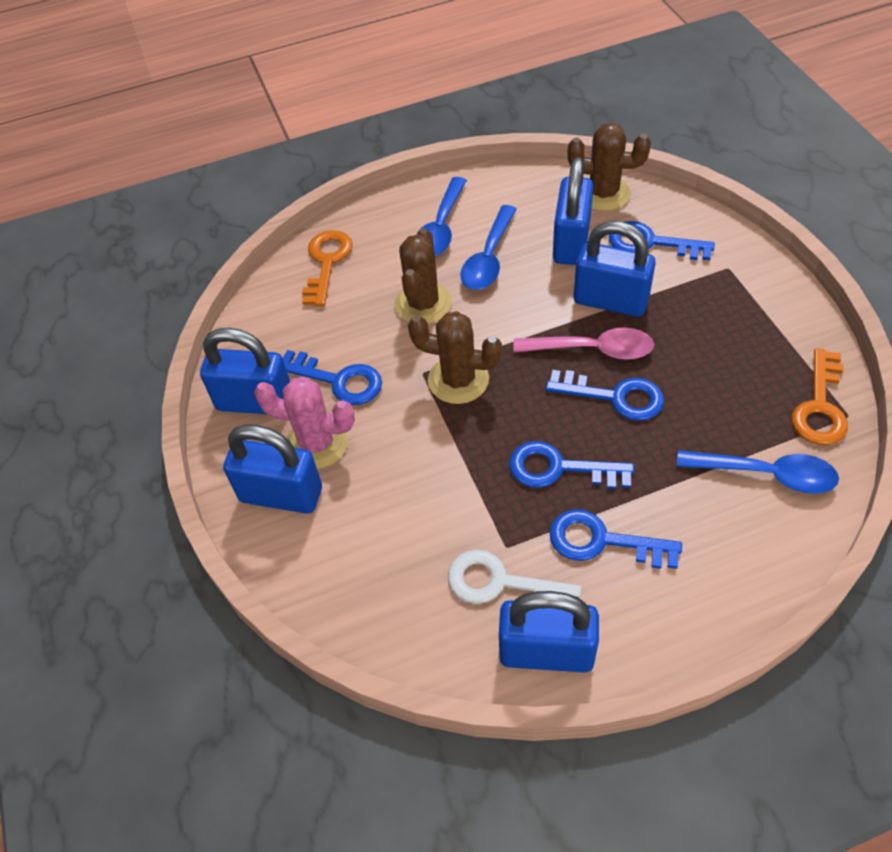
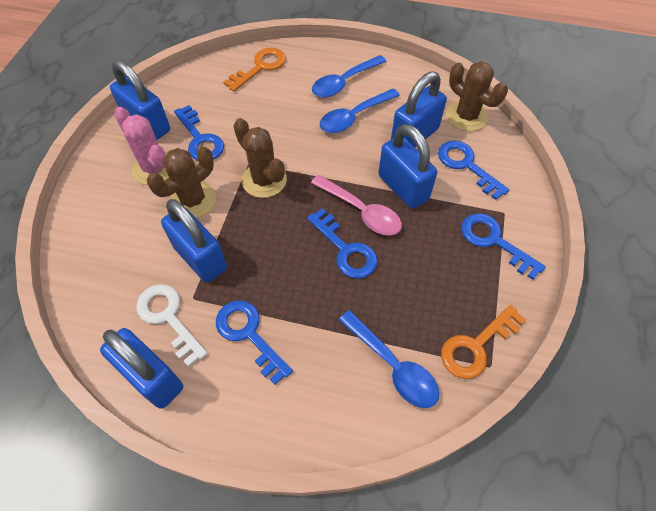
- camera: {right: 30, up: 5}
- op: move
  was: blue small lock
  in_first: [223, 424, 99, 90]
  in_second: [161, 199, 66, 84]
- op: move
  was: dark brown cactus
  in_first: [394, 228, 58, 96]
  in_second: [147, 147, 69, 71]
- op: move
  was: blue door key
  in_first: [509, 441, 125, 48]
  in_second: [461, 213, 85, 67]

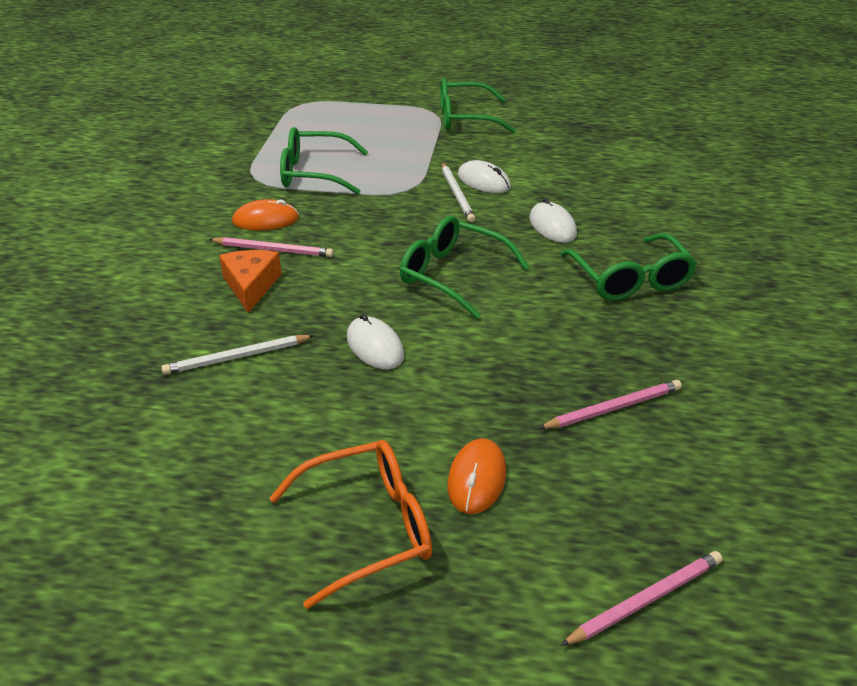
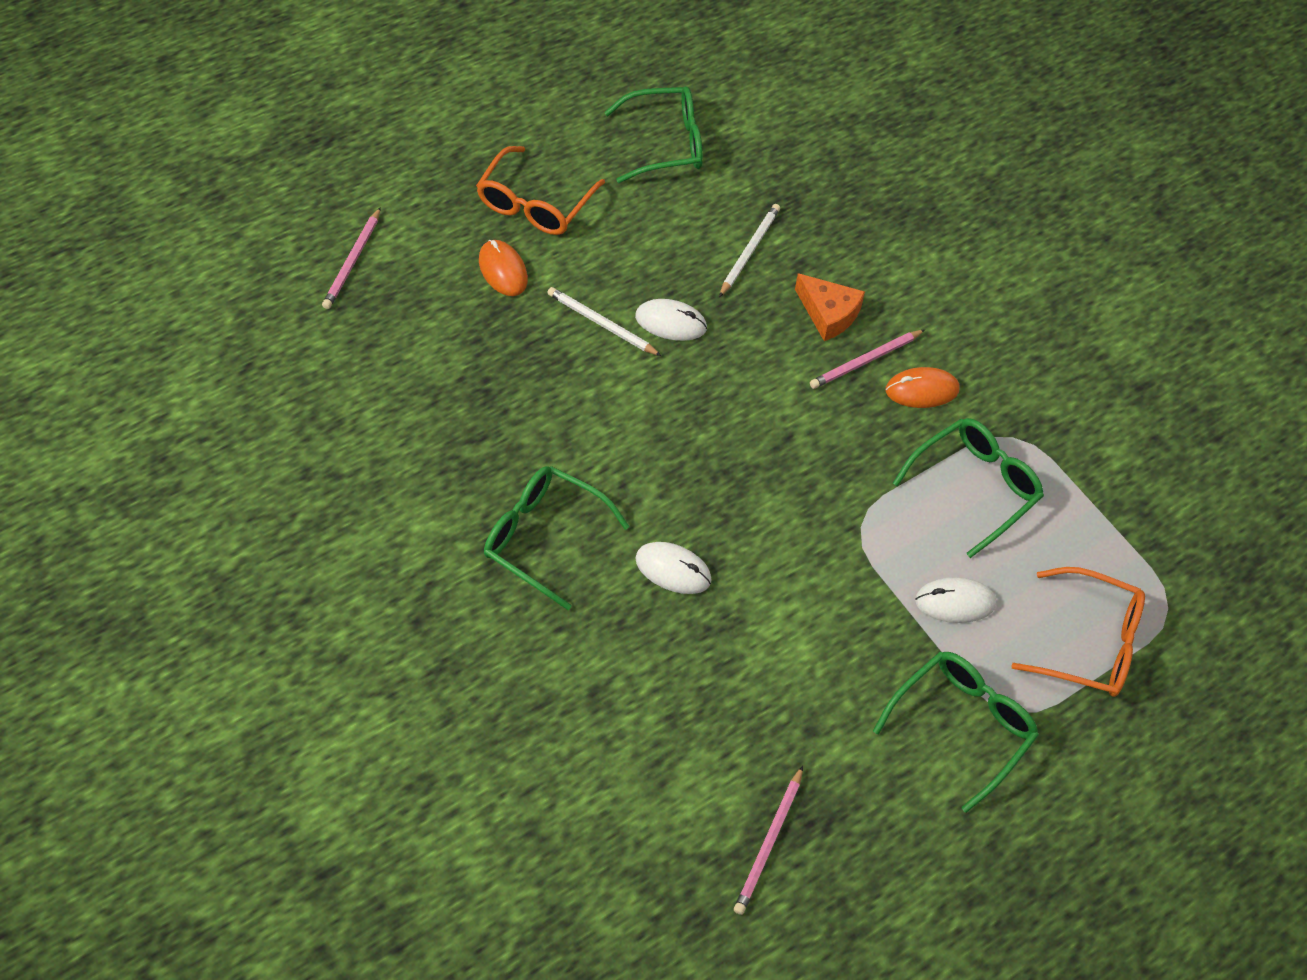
- camera: {right: 135, up: 20}
- op: rotate
  was: orange-coloured mouse
  in_first: [232, 199, 67, 32]
  in_second: [886, 367, 73, 41]
  clockwise: 45
- op: move
  was: emerald eyeglasses
  in_first: [400, 216, 129, 103]
  in_second: [604, 86, 99, 97]
- op: move
  was: white lead pencil
  in_first: [441, 163, 35, 59]
  in_second: [547, 287, 114, 69]
- op: move
  was: white mouse
  in_first: [457, 160, 54, 33]
  in_second: [915, 577, 81, 46]
- op: move
  was: pink lead pencil
  in_first: [538, 380, 144, 49]
  in_second: [734, 766, 69, 149]
- op: insert
  now: orange-coloured eyeglasses
  in_second: [1011, 567, 134, 130]

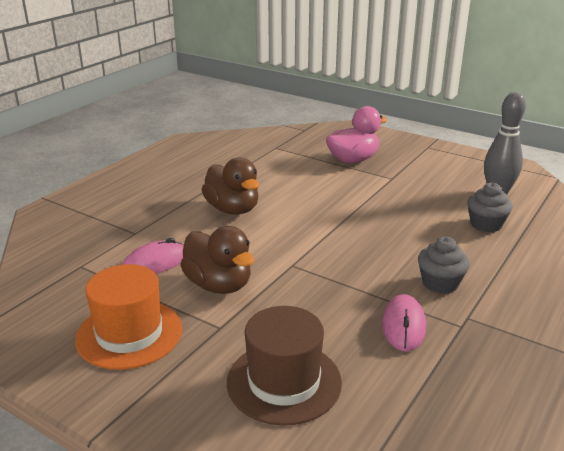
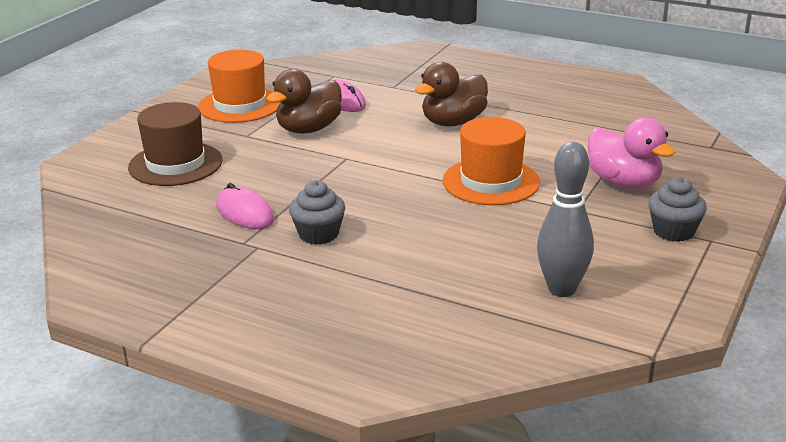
- camera: {right: 85, up: 0}
- op: rotate
  was: pink mouse
  in_first: [382, 294, 44, 58]
  in_second: [216, 183, 58, 46]
  clockwise: 45
- op: move
  was: ash-grey cupcake
  in_first: [467, 182, 46, 51]
  in_second: [648, 177, 59, 65]
- op: insert
  now: orange-coloured tall hat
  in_second: [443, 117, 97, 88]

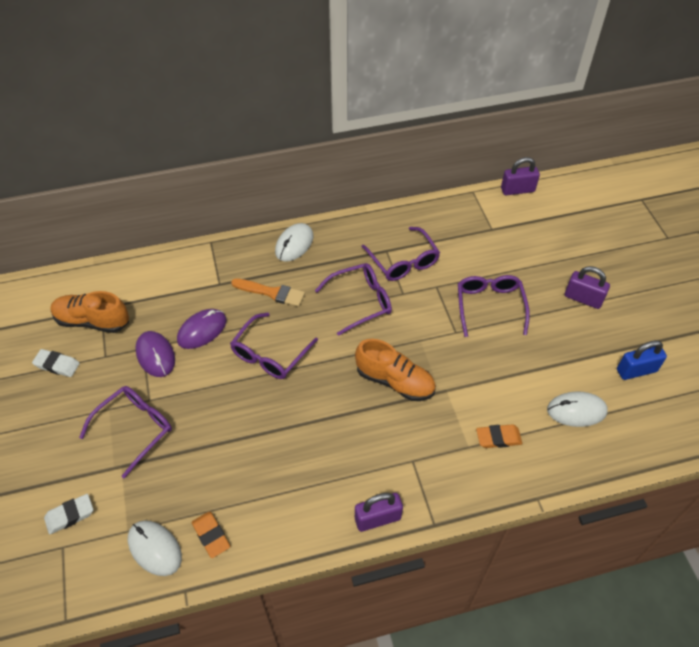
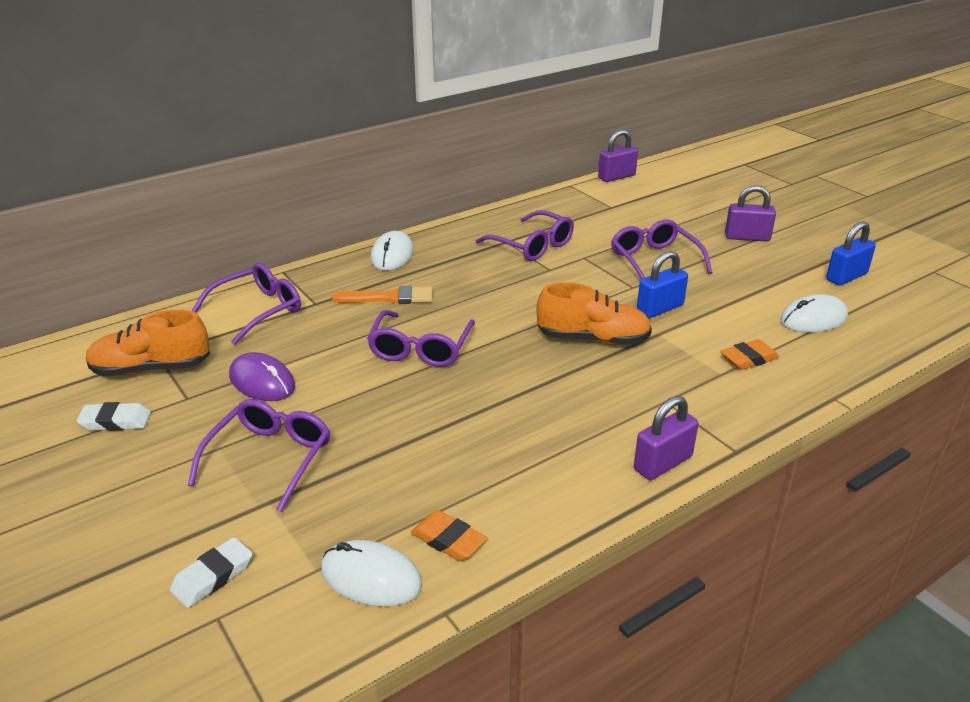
- camera: {right: -20, up: -20}
- op: delete
  was: purple mouse
  in_first: [177, 309, 50, 40]
- op: move
  was: purple eyeglasses
  in_first: [315, 263, 77, 73]
  in_second: [192, 263, 109, 82]
- op: insert
  now: blue small lock
  in_second: [637, 251, 51, 67]

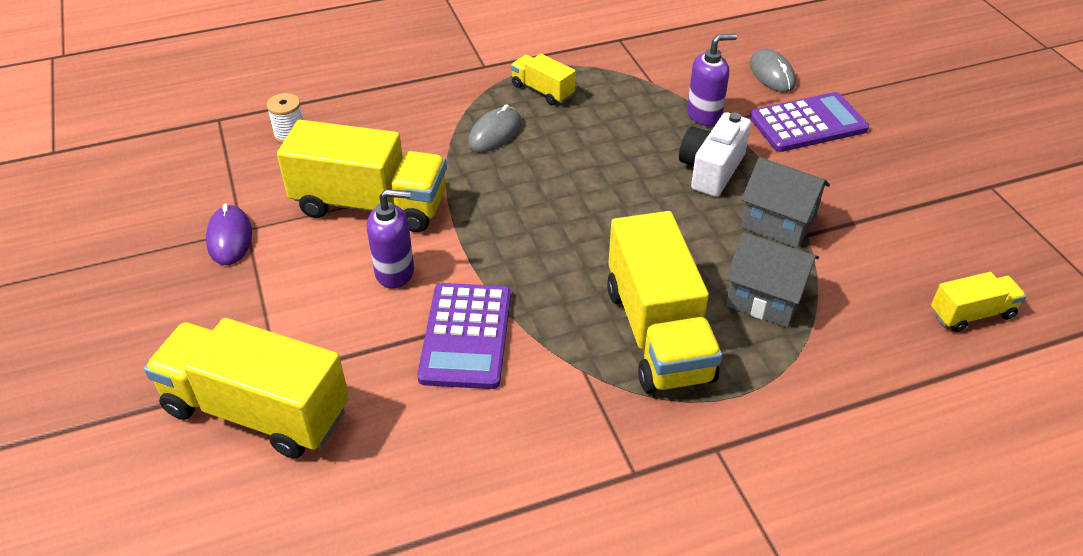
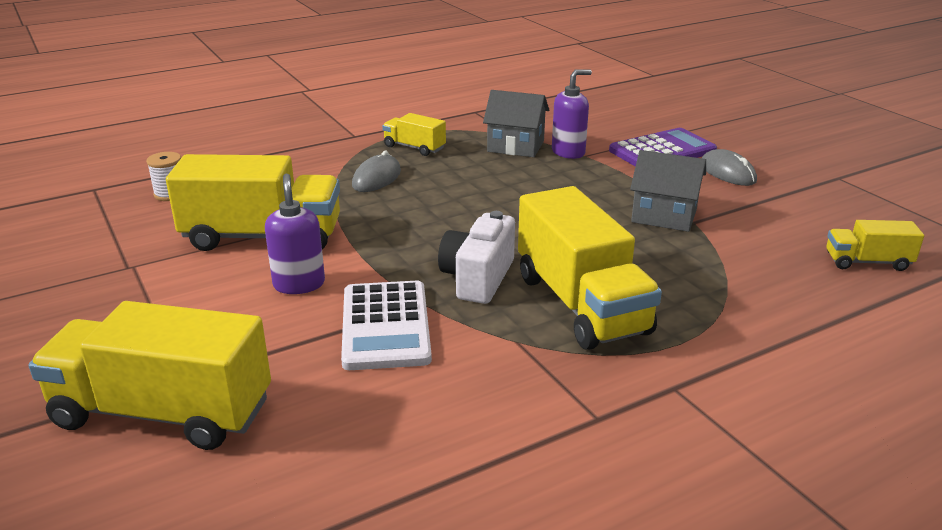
- camera: {right: -10, up: -15}
- op: delete
  was: purple mouse
  in_first: [206, 204, 46, 61]
- op: rotate
  was: purple soap pump
  in_first: [367, 189, 47, 99]
  in_second: [265, 174, 60, 120]
  clockwise: -90
- op: recolor
  was: purple adding machine
  now: white adding machine
  in_first: [417, 283, 94, 106]
  in_second: [341, 281, 91, 89]
- op: move
  was: white compact camera
  in_first: [679, 112, 72, 85]
  in_second: [438, 211, 77, 93]
- op: move
  was: ash-grey cottage
  in_first: [726, 232, 93, 96]
  in_second: [483, 90, 66, 67]
- op: move
  was: ash-grey mouse
  in_first: [750, 49, 46, 43]
  in_second: [702, 149, 55, 37]
- op: rotate
  was: yellow lorry
  in_first: [931, 272, 95, 60]
  in_second: [826, 220, 98, 51]
  clockwise: -150

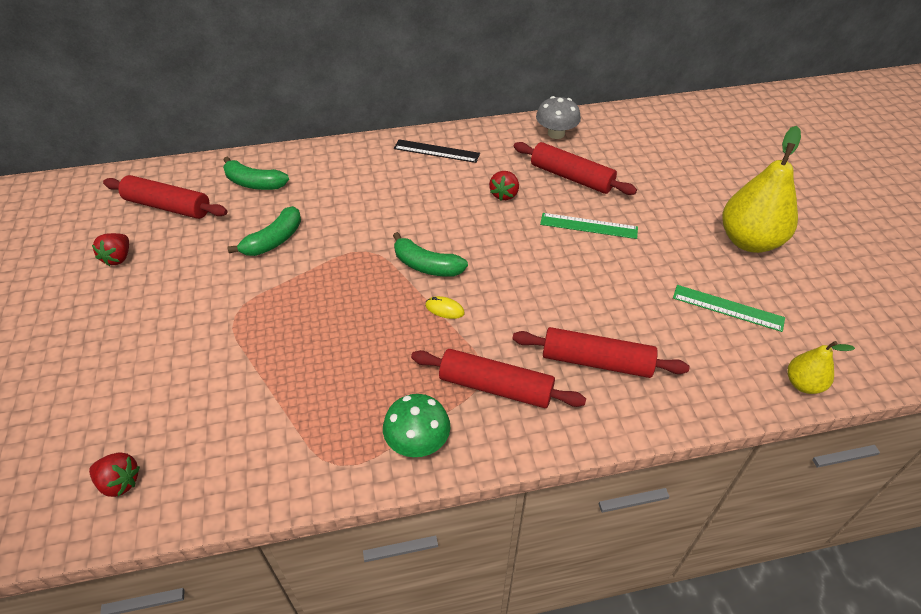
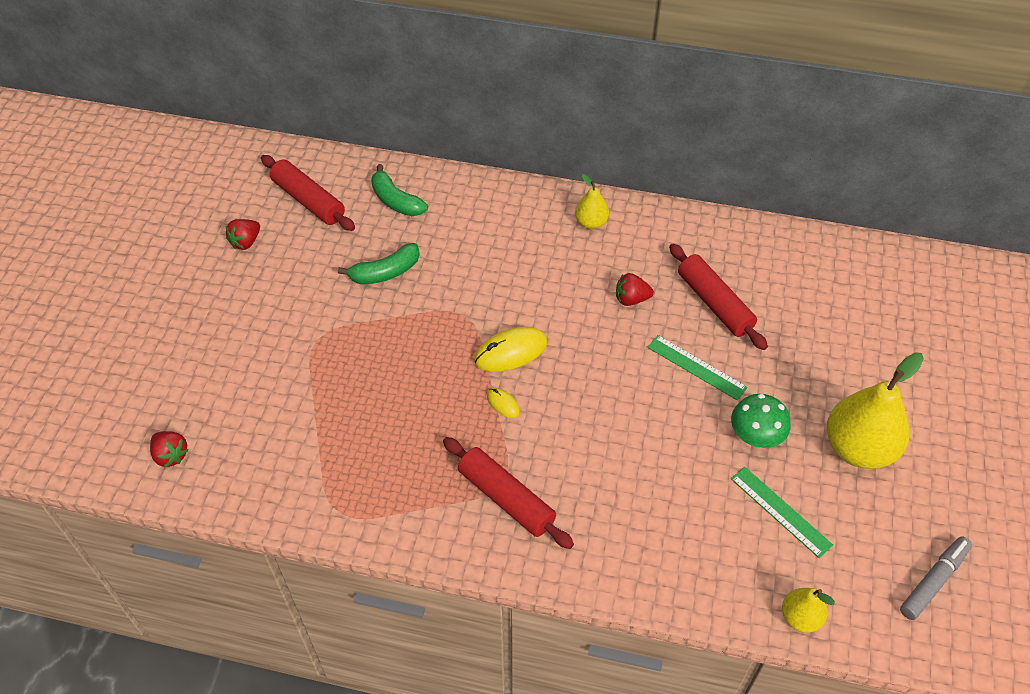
- camera: {right: 25, up: 5}
- op: move
  was: emerald toadstool
  in_first: [383, 394, 67, 63]
  in_second: [731, 394, 59, 54]
- op: replace
  was: emerald banana
  now: yellow mouse
  in_first: [393, 232, 75, 45]
  in_second: [474, 327, 73, 45]
- op: replace
  was: black straightedge
  now: yellow pear
  in_first: [394, 139, 86, 24]
  in_second: [575, 174, 34, 55]
- op: rotate
  was: scarlet toy strawberry
  in_first: [489, 171, 30, 29]
  in_second: [616, 273, 38, 33]
  clockwise: 45
- op: delete
  was: scarlet dough roller
  in_first: [512, 327, 178, 51]
- op: delete
  was: ash-grey toadstool
  in_first: [536, 96, 45, 43]
- op: insert
  now: ash-grey marker
  in_second: [900, 537, 72, 83]

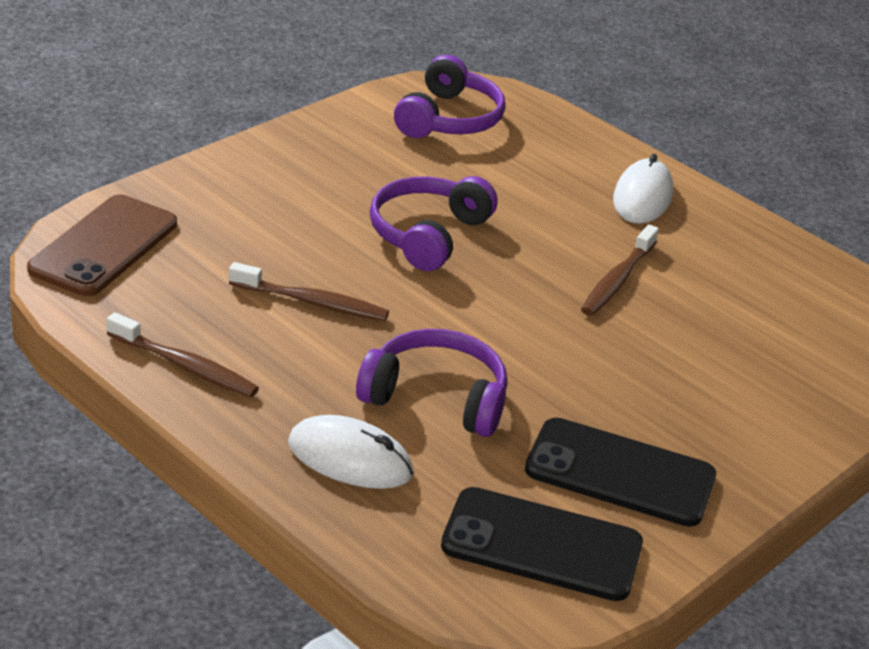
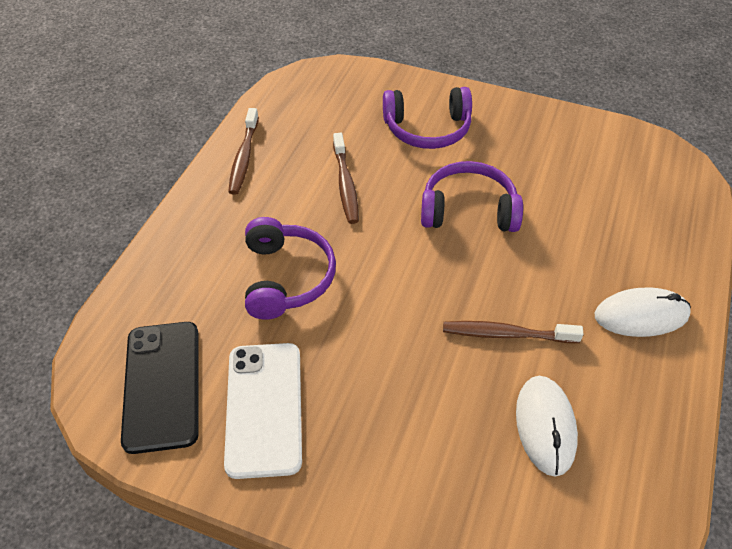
- camera: {right: 70, up: 15}
- op: delete
  was: dark brown smartphone
  in_first: [27, 194, 150, 102]
- op: move
  was: white mouse
  in_first: [288, 415, 126, 74]
  in_second: [516, 376, 62, 101]
- op: move
  was: purple headphones
  in_first: [394, 55, 112, 83]
  in_second: [383, 87, 89, 62]
- op: recolor
  was: black smartphone
  now: white smartphone
  in_first: [525, 418, 191, 109]
  in_second: [224, 343, 78, 136]

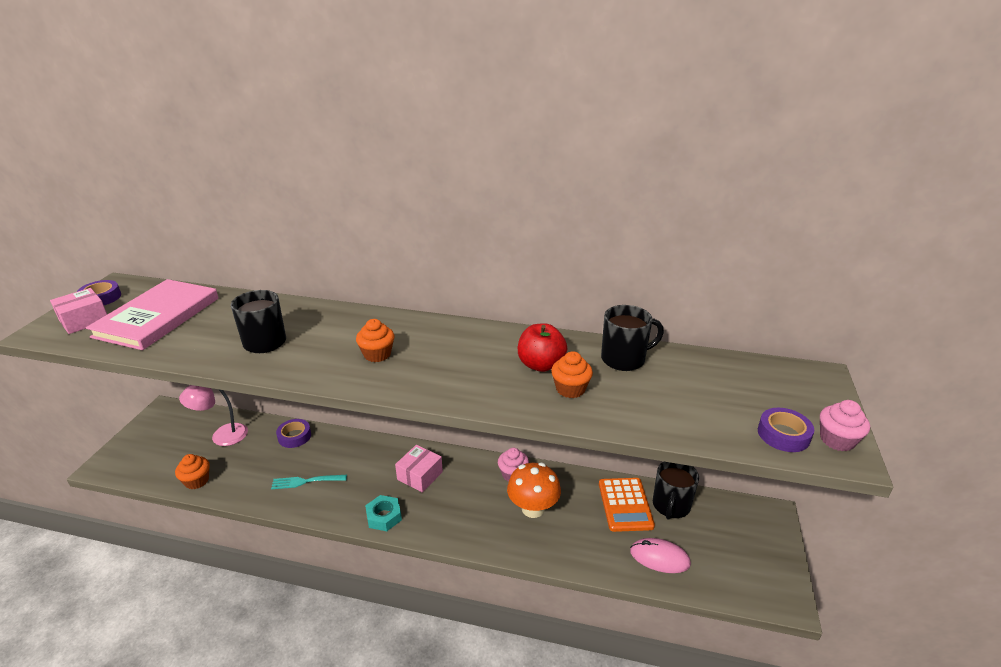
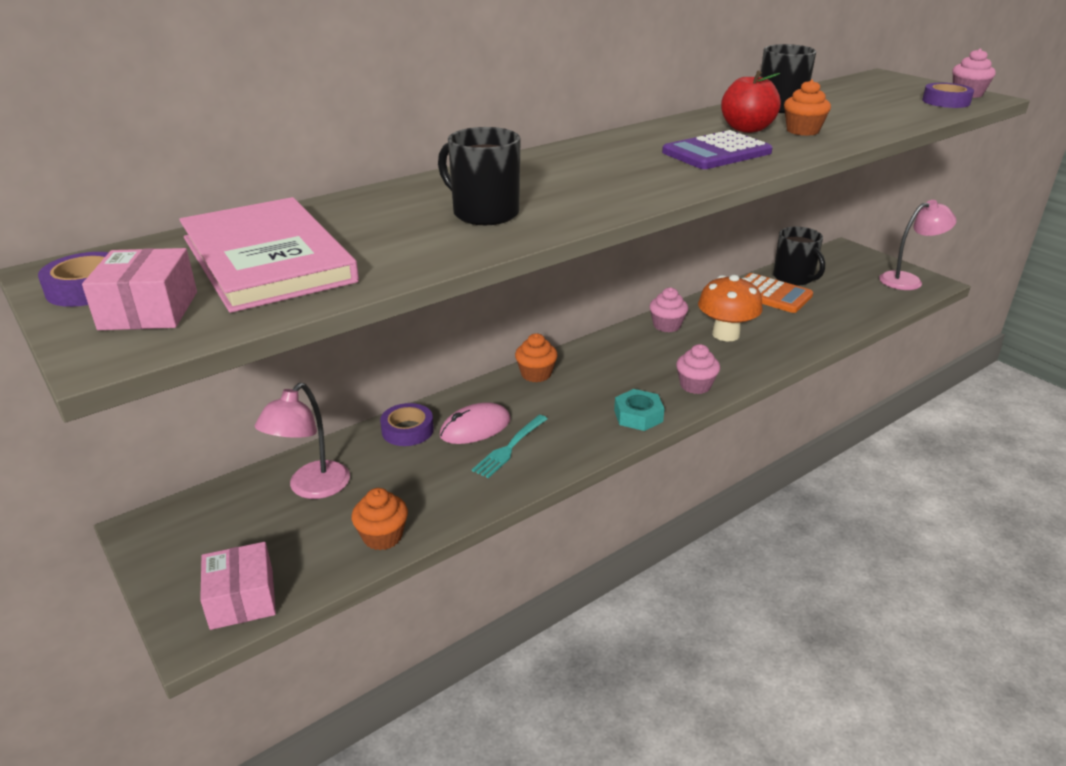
- camera: {right: -50, up: 0}
- op: move
  was: orange-coloured cupcake
  in_first: [356, 319, 39, 43]
  in_second: [515, 333, 43, 49]
- op: move
  was: pink package
  in_first: [395, 445, 48, 47]
  in_second: [200, 542, 76, 88]
- op: move
  was: pink mouse
  in_first: [630, 538, 61, 35]
  in_second: [440, 402, 71, 42]
- op: insert
  now: purple adding machine
  in_second: [662, 130, 111, 39]
- op: insert
  now: pink cupcake
  in_second: [676, 344, 44, 50]
- op: insert
  now: pink reading lamp
  in_second: [879, 200, 78, 90]

